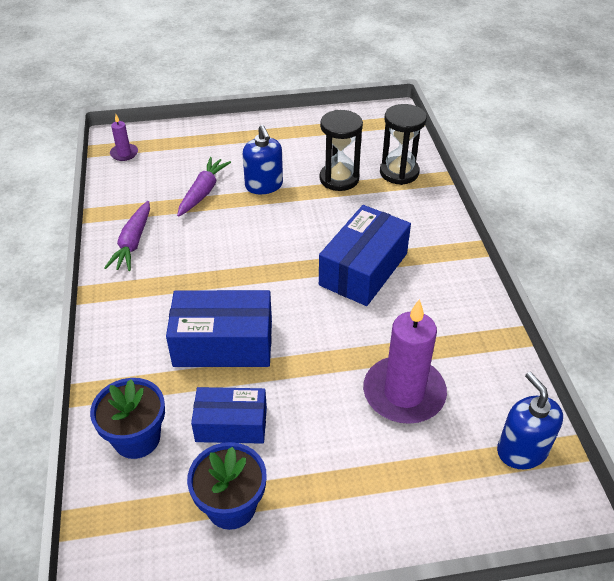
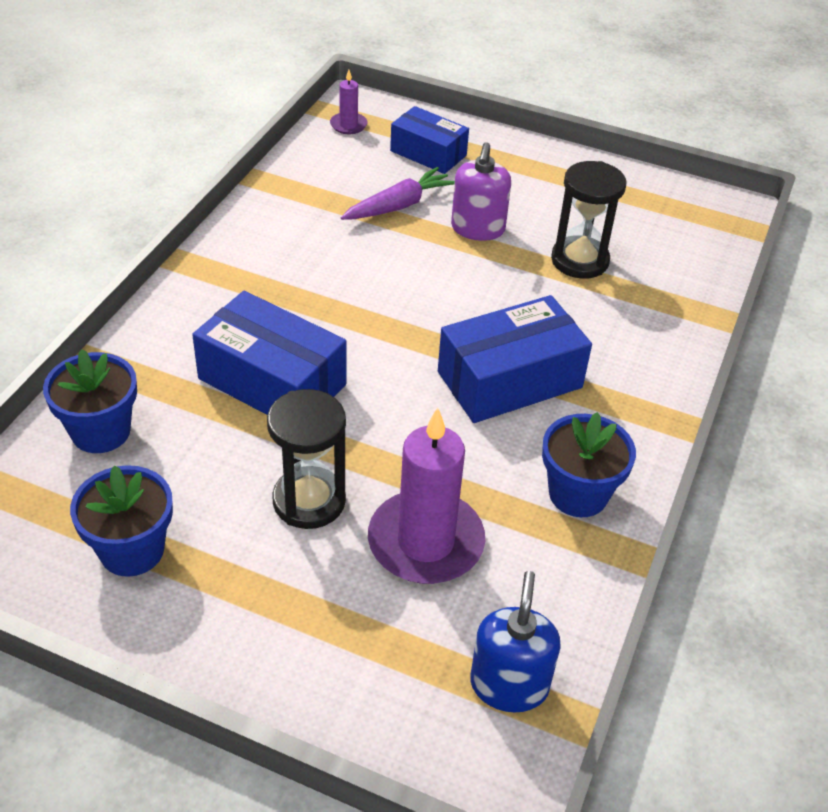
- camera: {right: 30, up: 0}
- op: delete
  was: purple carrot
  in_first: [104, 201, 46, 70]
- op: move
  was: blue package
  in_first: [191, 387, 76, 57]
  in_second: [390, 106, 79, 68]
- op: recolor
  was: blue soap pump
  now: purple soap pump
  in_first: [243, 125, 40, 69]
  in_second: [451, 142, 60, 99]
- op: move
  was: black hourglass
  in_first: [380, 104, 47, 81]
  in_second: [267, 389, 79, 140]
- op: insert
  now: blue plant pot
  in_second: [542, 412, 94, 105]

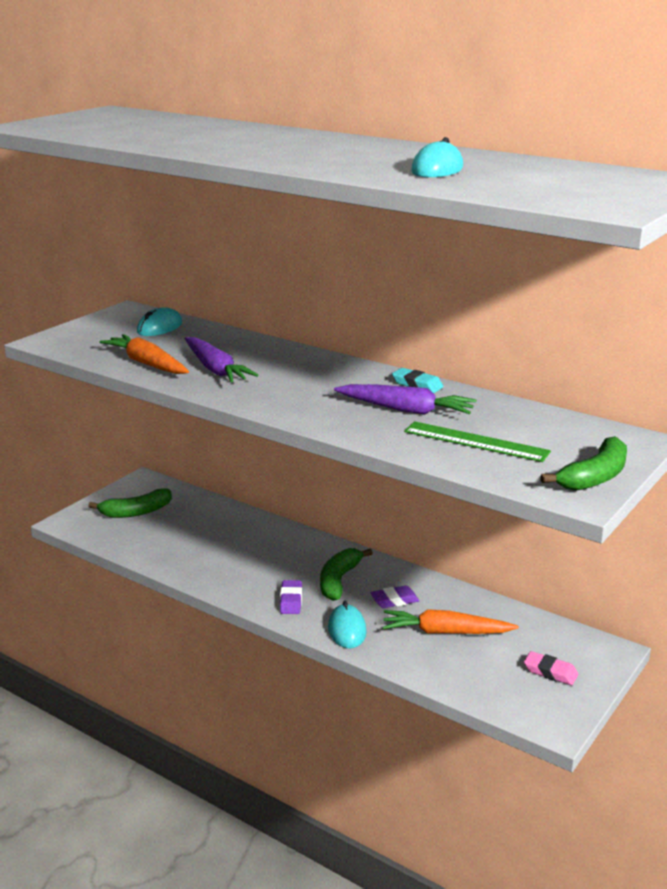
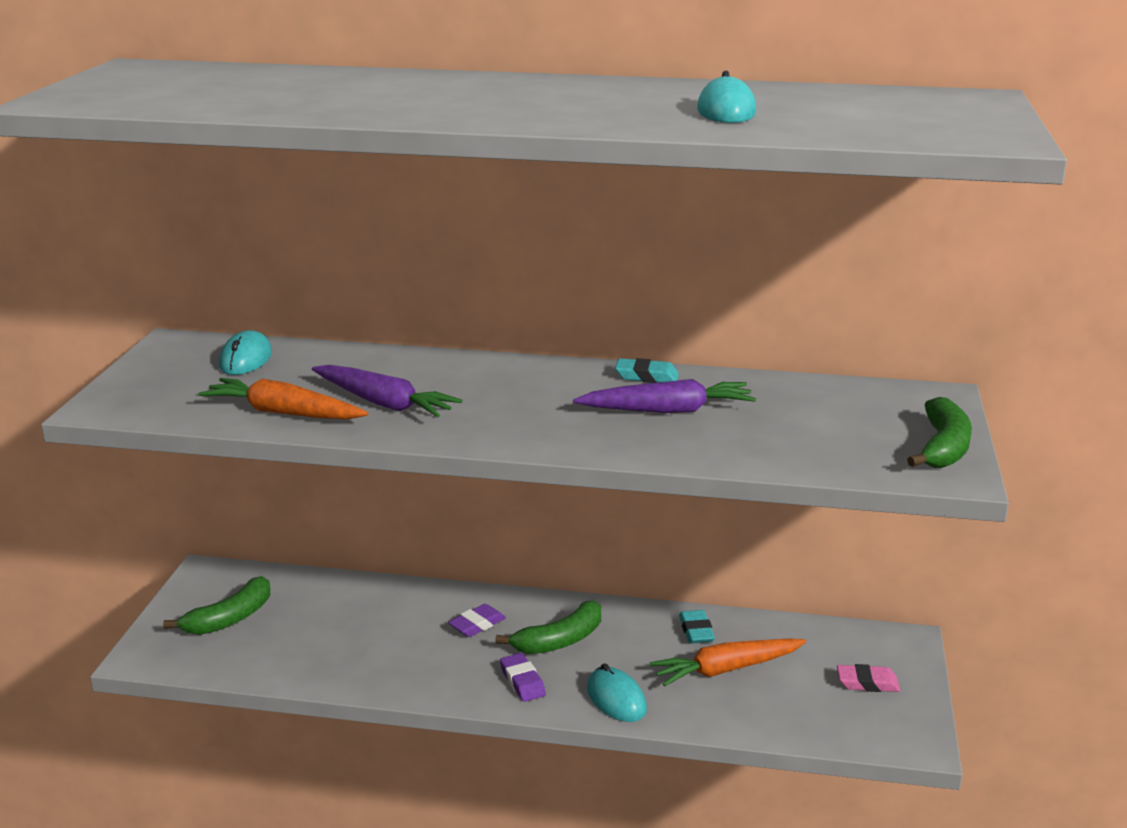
- camera: {right: -25, up: 0}
- op: rotate
  was: emerald banana
  in_first: [320, 548, 52, 53]
  in_second: [495, 600, 106, 54]
  clockwise: -120
- op: move
  was: purple gum eraser
  in_first: [370, 586, 49, 22]
  in_second: [448, 604, 58, 33]
- op: delete
  was: emerald straightedge
  in_first: [404, 421, 147, 41]
- op: insert
  now: turquoise gum eraser
  in_second: [679, 610, 36, 34]

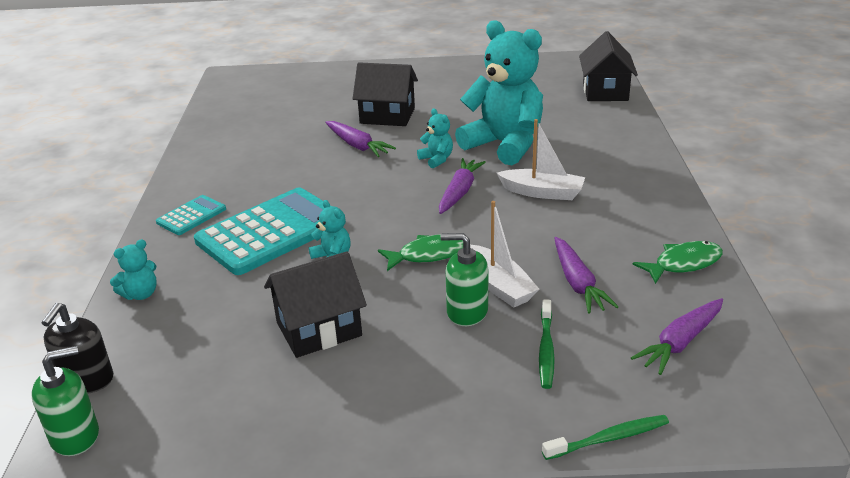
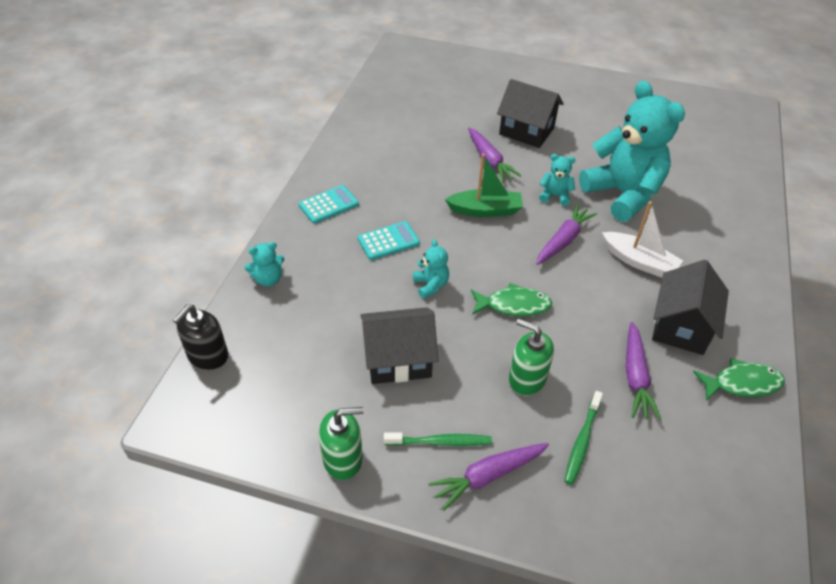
- camera: {right: 15, up: 15}
- op: move
  was: emerald soap pump
  in_first: [31, 346, 68, 110]
  in_second: [319, 407, 45, 73]
- op: resize
  was: turquoise adding machine
  in_first: [194, 187, 152, 88]
  in_second: [358, 221, 62, 39]
  ratio: 0.48
- op: rotate
  was: turquoise teddy
  in_first: [417, 109, 36, 59]
  in_second: [539, 154, 37, 52]
  clockwise: -60
- op: delete
  was: white sailboat
  in_first: [470, 201, 69, 107]
- op: move
  was: emerald tooth brush
  in_first: [542, 415, 127, 45]
  in_second: [384, 432, 108, 14]
- op: move
  was: black cottage
  in_first: [579, 31, 59, 70]
  in_second: [652, 260, 77, 95]
- op: move
  was: purple carrot
  in_first: [631, 298, 92, 77]
  in_second: [428, 443, 121, 68]
- op: insert
  now: emerald sailboat
  in_second: [445, 153, 78, 64]

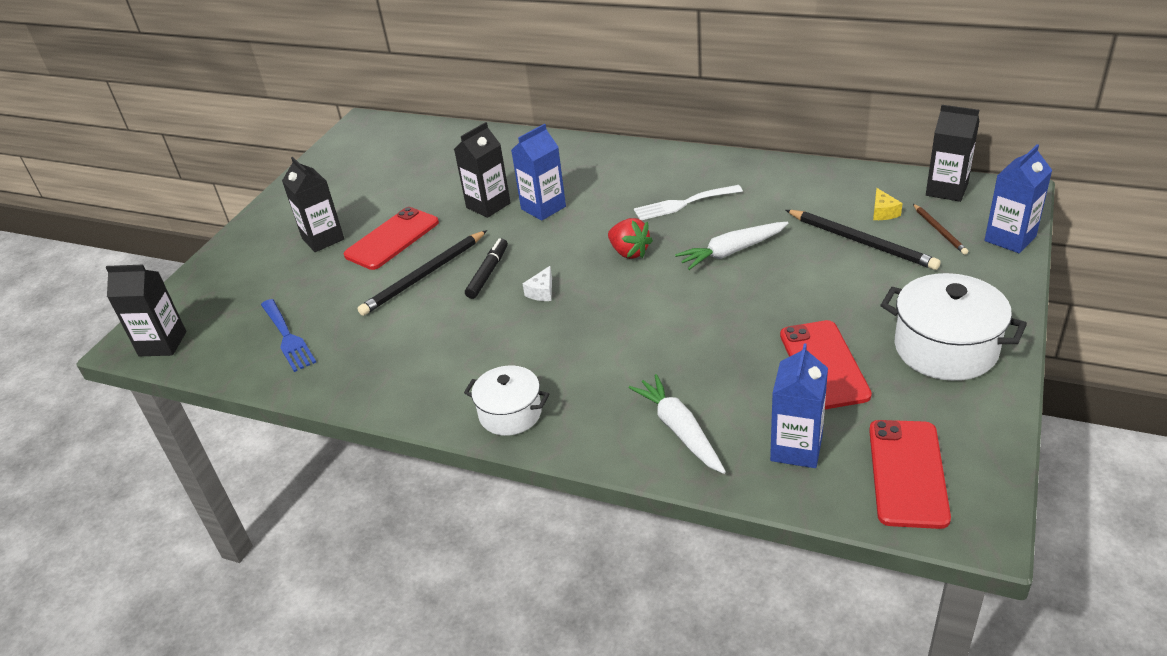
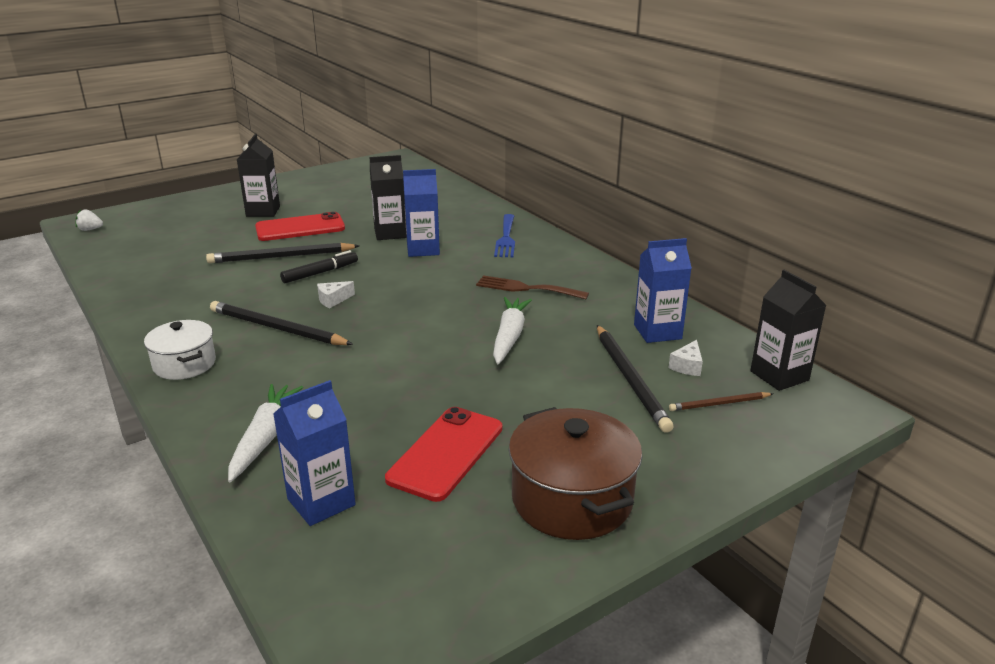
- camera: {right: 30, up: -10}
- op: replace
  was: black carton
  now: white toy strawberry
  in_first: [106, 265, 80, 91]
  in_second: [76, 209, 27, 22]
- op: move
  was: blue dinner fork
  in_first: [261, 299, 55, 73]
  in_second: [494, 214, 21, 43]
- op: delete
  was: scarlet toy strawberry
  in_first: [608, 218, 45, 41]
- op: recolor
  was: white dinner fork
  now: dark brown dinner fork
  in_first: [634, 185, 109, 35]
  in_second: [476, 275, 113, 24]
- op: rotate
  was: white carrot
  in_first: [675, 222, 114, 48]
  in_second: [493, 297, 39, 67]
  clockwise: 90
- op: delete
  was: scarlet smartphone
  in_first: [869, 420, 82, 109]
- op: recolor
  was: yellow cheese wedge
  now: white cheese wedge
  in_first: [873, 188, 30, 32]
  in_second: [669, 340, 34, 36]
- op: recolor
  was: white pot
  now: dark brown pot
  in_first: [881, 273, 146, 108]
  in_second: [508, 407, 134, 133]
- op: rotate
  was: dark brown lead pencil
  in_first: [913, 204, 55, 51]
  in_second: [669, 392, 104, 19]
  clockwise: 60
- op: move
  was: blue carton
  in_first: [984, 144, 68, 109]
  in_second: [634, 238, 58, 105]
- op: insert
  now: black lead pencil
  in_second: [210, 301, 143, 44]

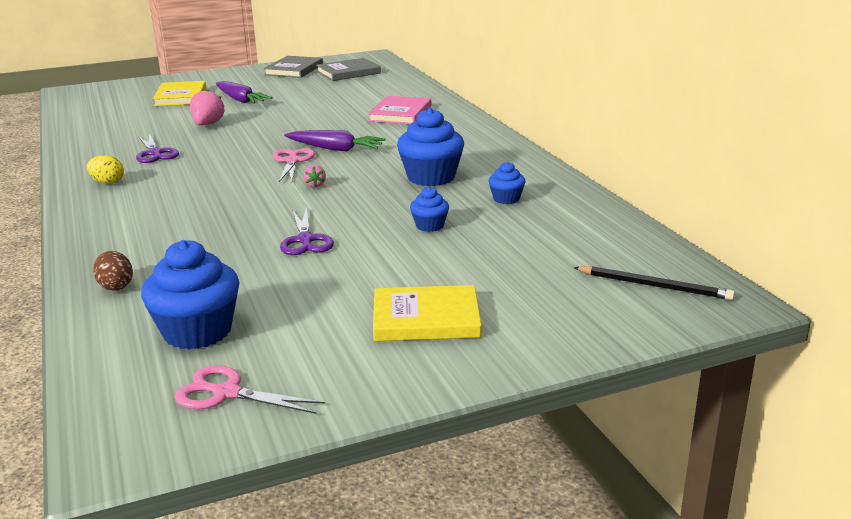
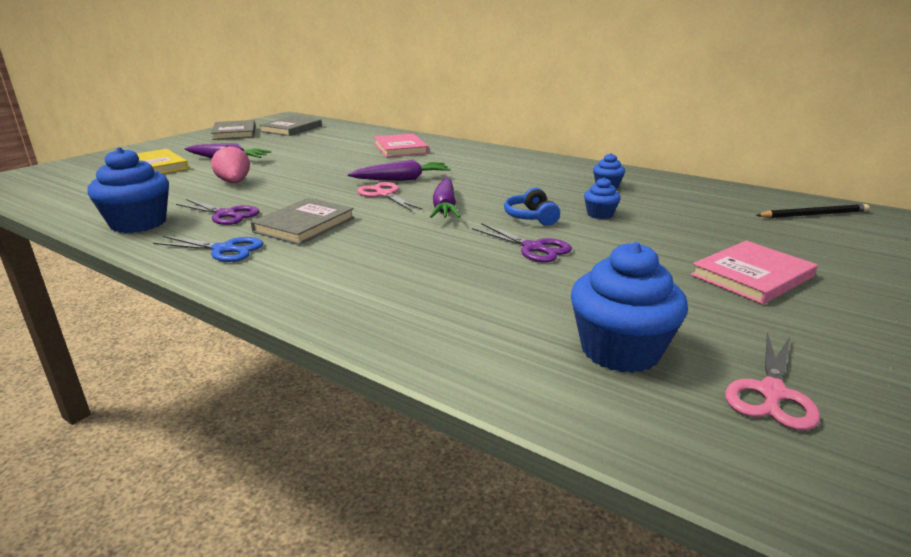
- camera: {right: -35, up: 0}
- op: replace
  was: yellow egg shape
  now: blue pair of scissors
  in_first: [87, 155, 37, 29]
  in_second: [153, 236, 110, 26]
- op: delete
  was: dark brown egg shape
  in_first: [93, 251, 40, 40]
- op: rotate
  was: pink pair of scissors
  in_first: [174, 365, 151, 49]
  in_second: [725, 332, 95, 99]
  clockwise: -45
- op: replace
  was: pink toy strawberry
  now: purple carrot
  in_first: [303, 165, 23, 23]
  in_second: [430, 178, 31, 40]
- op: recolor
  was: yellow hardback
  now: pink hardback
  in_first: [373, 285, 108, 56]
  in_second: [691, 241, 127, 64]
- op: move
  was: blue cupcake
  in_first: [397, 108, 67, 78]
  in_second: [87, 147, 82, 86]
- op: insert
  now: ash-grey hardback
  in_second: [251, 198, 103, 47]
- op: insert
  now: blue headphones
  in_second: [504, 187, 56, 39]

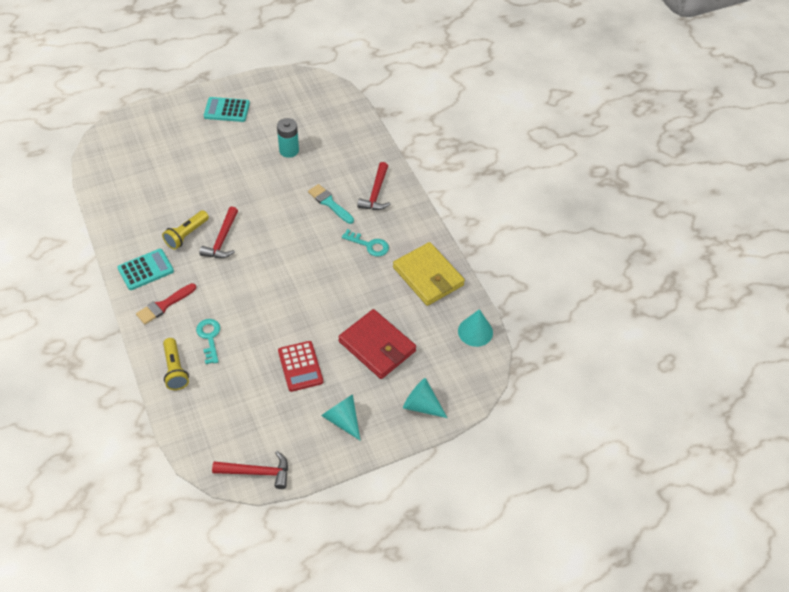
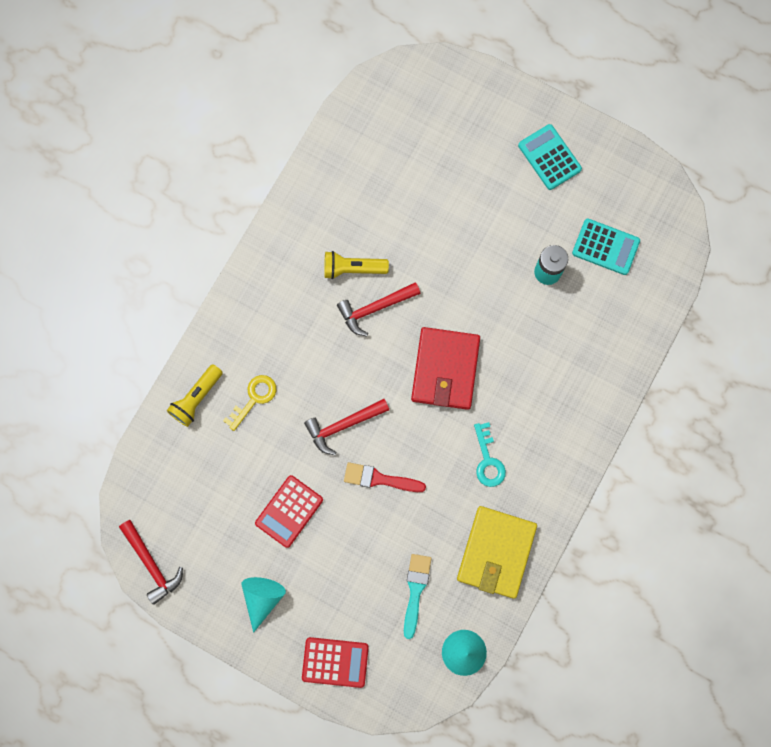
- camera: {right: 55, up: 25}
- op: move
  was: turquoise adding machine
  in_first: [117, 249, 57, 41]
  in_second: [572, 219, 68, 56]
- op: move
  was: scarlet brush
  in_first: [136, 283, 60, 41]
  in_second: [344, 462, 82, 30]
- op: recolor
  was: turquoise door key
  now: yellow door key
  in_first: [196, 319, 24, 45]
  in_second: [223, 375, 53, 56]
- op: move
  was: turquoise brush
  in_first: [308, 184, 46, 40]
  in_second: [404, 554, 28, 85]
- op: move
  was: scarlet card wallet
  in_first: [338, 309, 78, 70]
  in_second: [411, 327, 69, 83]
- op: move
  was: scarlet hammer
  in_first: [357, 162, 34, 48]
  in_second: [304, 399, 85, 56]
- op: replace
  was: turquoise solid cone
  now: scarlet adding machine
  in_first: [403, 378, 44, 40]
  in_second: [302, 637, 67, 51]

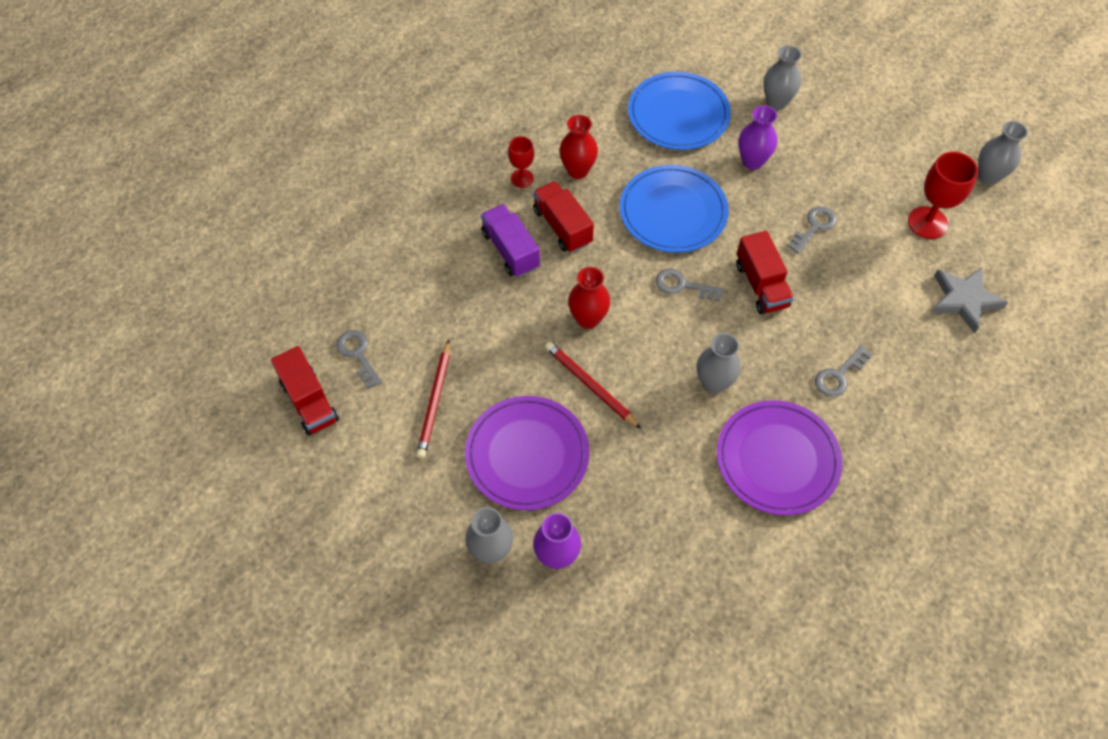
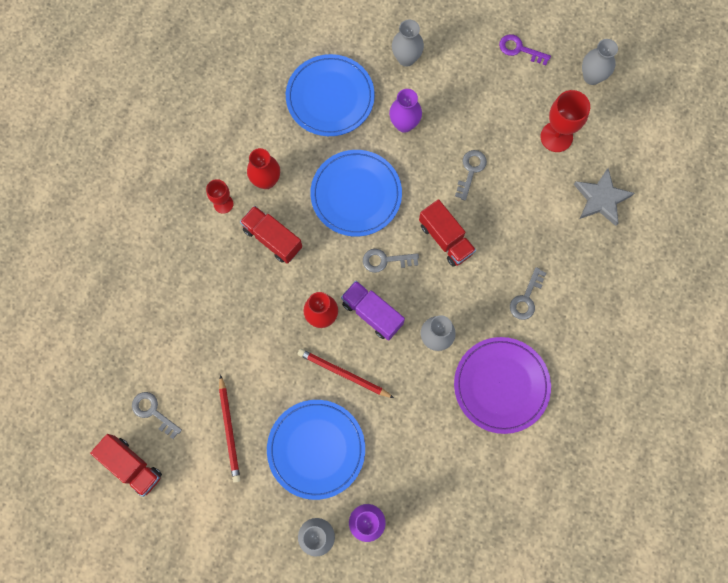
- camera: {right: -20, up: 15}
- op: recolor
  was: purple flat dish
  now: blue flat dish
  in_first: [465, 396, 124, 114]
  in_second: [267, 400, 98, 100]
- op: move
  was: purple lorry
  in_first: [481, 204, 59, 73]
  in_second: [341, 281, 64, 60]
- op: insert
  now: purple door key
  in_second: [499, 34, 52, 31]

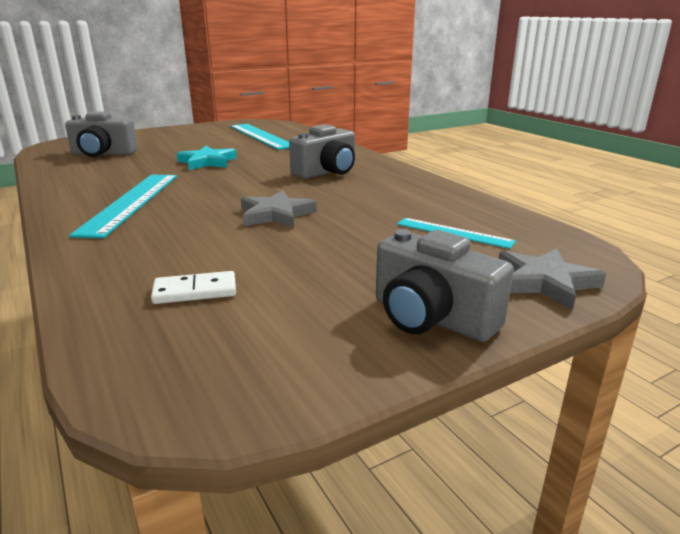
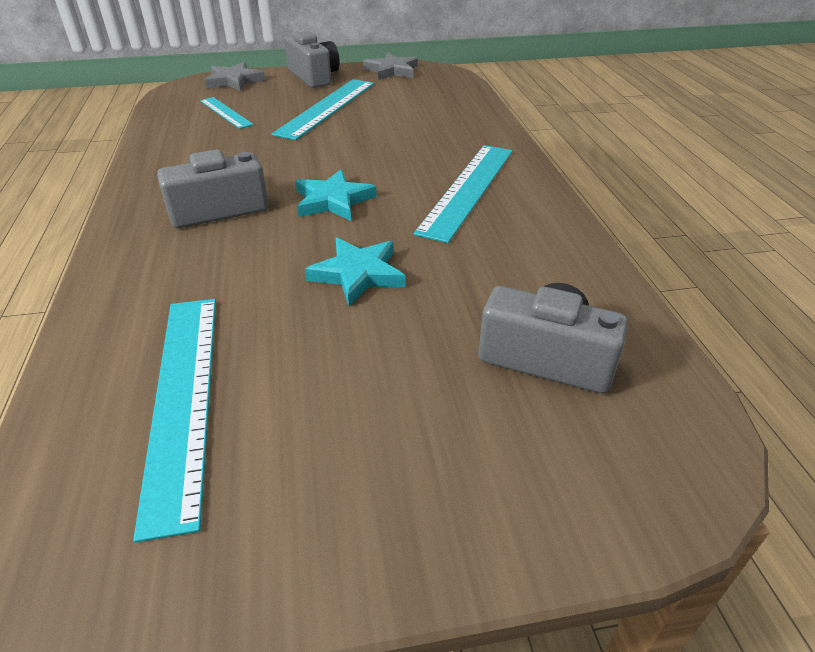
- camera: {right: -160, up: 15}
- op: delete
  was: white domino
  in_first: [151, 271, 85, 33]
- op: move
  was: ash-grey five-pointed star
  in_first: [241, 190, 76, 38]
  in_second: [363, 53, 55, 27]
- op: insert
  now: turquoise straightedge
  in_second: [272, 79, 102, 61]
- op: insert
  now: turquoise five-pointed star
  in_second: [295, 170, 82, 51]

